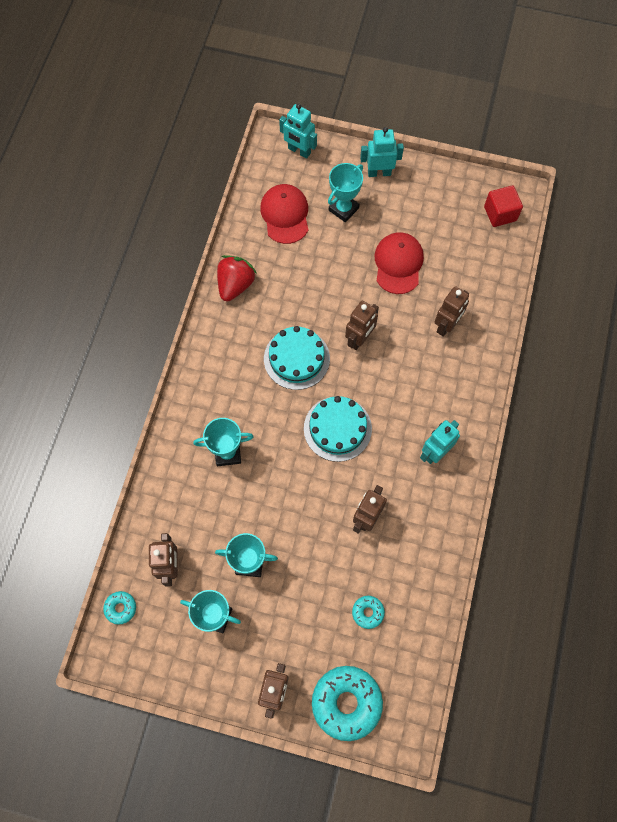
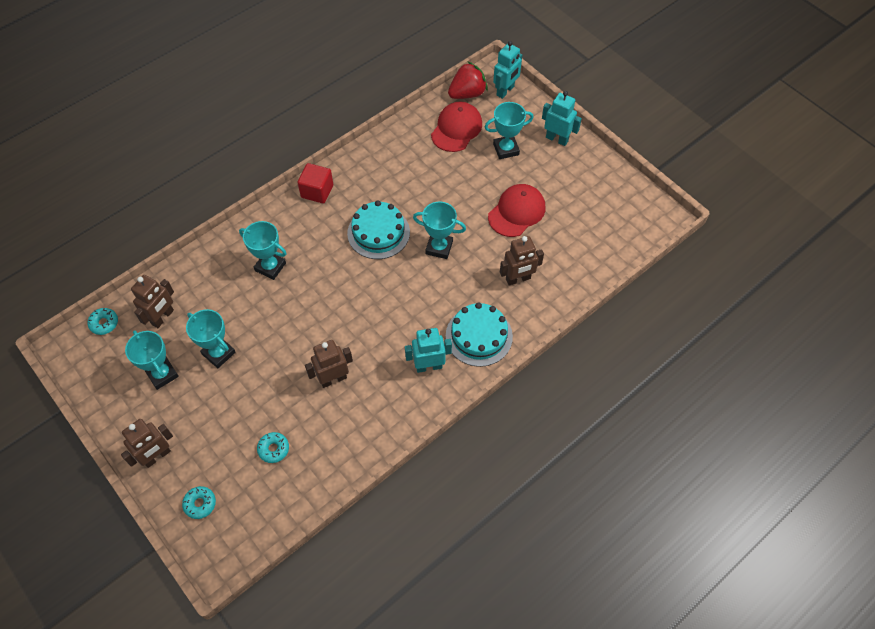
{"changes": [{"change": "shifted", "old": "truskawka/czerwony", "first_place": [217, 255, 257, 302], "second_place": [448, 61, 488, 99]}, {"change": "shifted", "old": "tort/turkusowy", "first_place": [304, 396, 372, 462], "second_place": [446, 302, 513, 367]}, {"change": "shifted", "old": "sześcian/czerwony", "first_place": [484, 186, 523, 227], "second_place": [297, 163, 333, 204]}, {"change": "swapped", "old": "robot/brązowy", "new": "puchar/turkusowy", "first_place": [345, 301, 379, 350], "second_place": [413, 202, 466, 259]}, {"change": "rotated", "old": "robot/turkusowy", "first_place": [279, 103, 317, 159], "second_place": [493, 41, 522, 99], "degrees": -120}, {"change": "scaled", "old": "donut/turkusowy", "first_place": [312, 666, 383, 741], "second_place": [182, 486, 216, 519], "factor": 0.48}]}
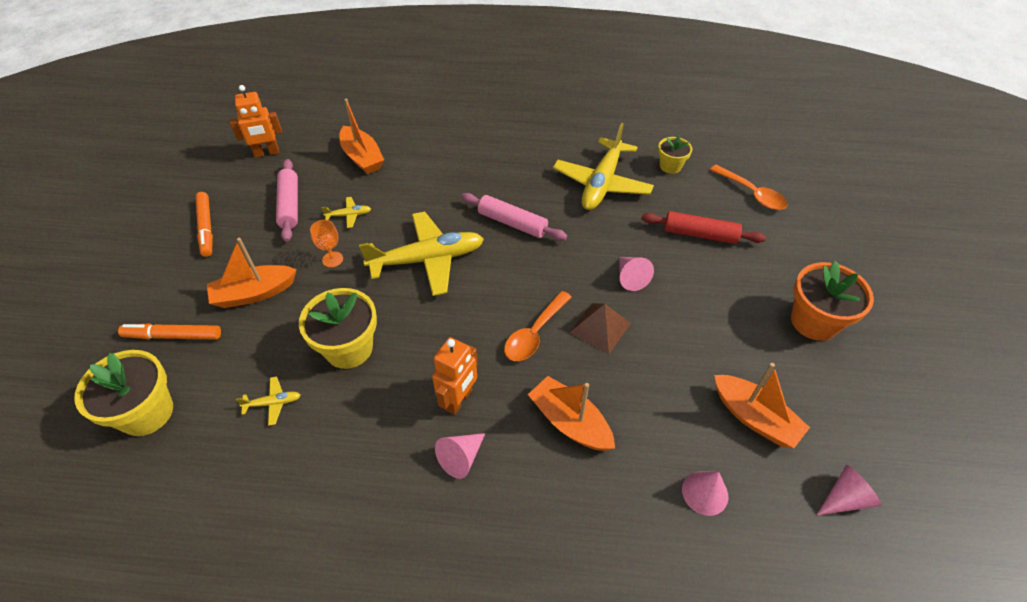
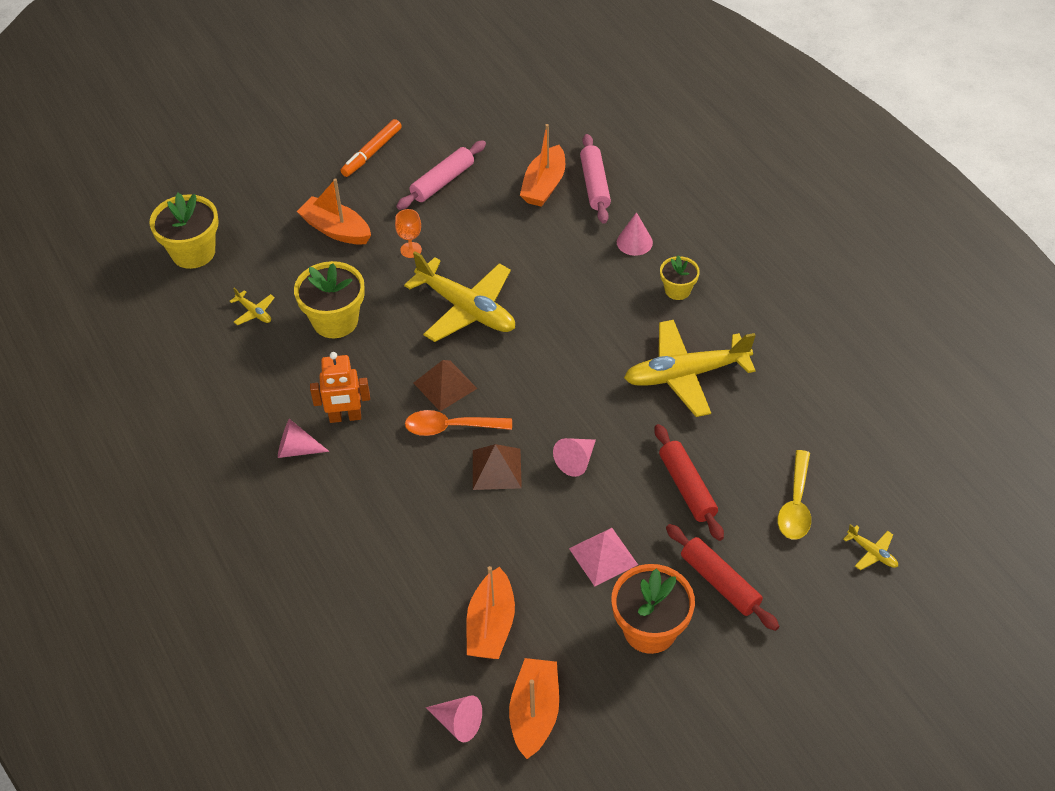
{"changes": [{"change": "gone", "old": "flamaster/pomarańczowy", "first_place": [118, 324, 221, 339]}, {"change": "gone", "old": "robot/pomarańczowy", "first_place": [230, 85, 282, 158]}, {"change": "new", "new": "piramida/brązowy", "second_place": [414, 360, 478, 411]}, {"change": "new", "new": "piramida/różowy", "second_place": [569, 528, 638, 587]}, {"change": "new", "new": "wałek do ciasta/czerwony", "second_place": [666, 524, 779, 631]}, {"change": "shifted", "old": "samolot/żółty", "first_place": [321, 197, 371, 228], "second_place": [843, 524, 898, 570]}, {"change": "shifted", "old": "wałek do ciasta/różowy", "first_place": [461, 193, 567, 241], "second_place": [580, 134, 611, 224]}, {"change": "shifted", "old": "łódka/pomarańczowy", "first_place": [528, 376, 615, 451], "second_place": [509, 658, 559, 759]}, {"change": "shifted", "old": "doniczka/żółty", "first_place": [658, 135, 692, 174], "second_place": [660, 255, 700, 300]}, {"change": "shifted", "old": "stożek/różowy", "first_place": [682, 471, 728, 516], "second_place": [617, 212, 653, 256]}, {"change": "repainted", "old": "łyżka/pomarańczowy", "new": "łyżka/żółty", "first_place": [710, 165, 787, 210], "second_place": [778, 450, 811, 539]}]}
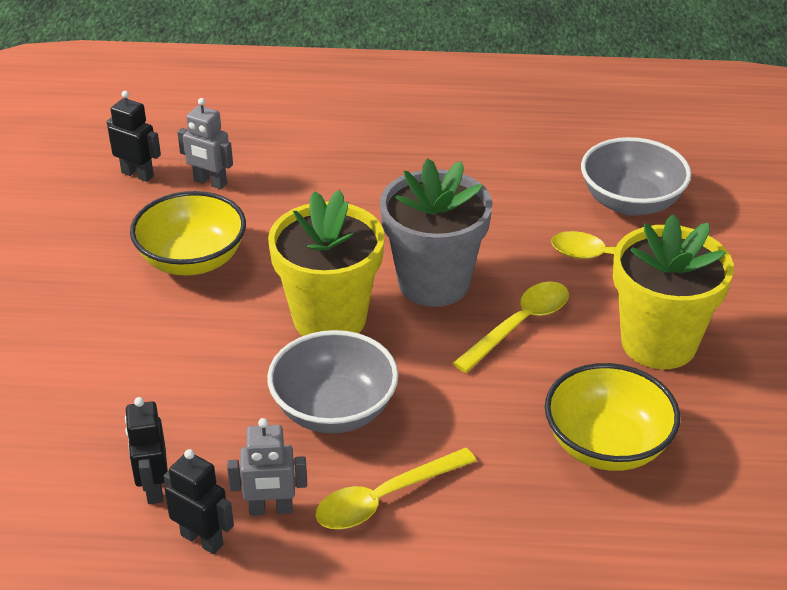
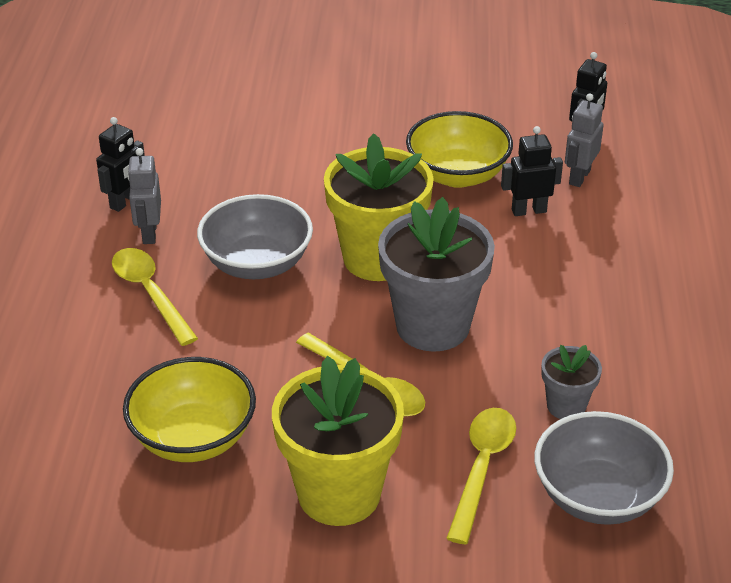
{"changes": [{"change": "new", "new": "doniczka/szary", "second_place": [541, 345, 602, 419]}, {"change": "shifted", "old": "robot/czarny", "first_place": [125, 397, 168, 504], "second_place": [501, 126, 563, 216]}]}
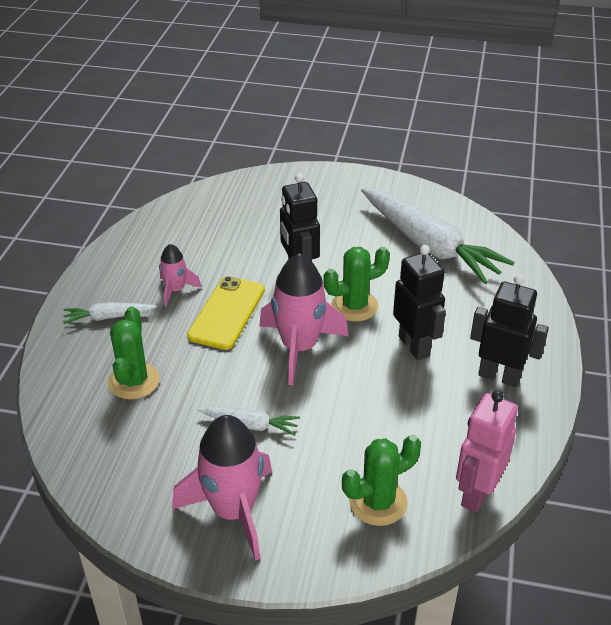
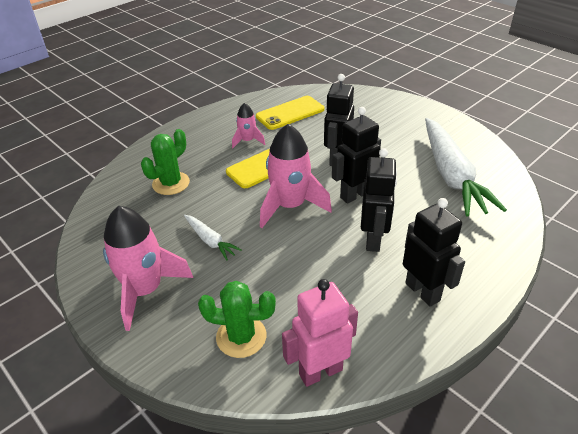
{"changes": [{"change": "gone", "old": "marchewka/biały", "first_place": [63, 302, 157, 324]}, {"change": "new", "new": "telefon/żółty", "second_place": [256, 96, 324, 130]}, {"change": "swapped", "old": "kaktus/zielony", "new": "robot/czarny", "first_place": [323, 247, 390, 321], "second_place": [332, 107, 381, 204]}]}
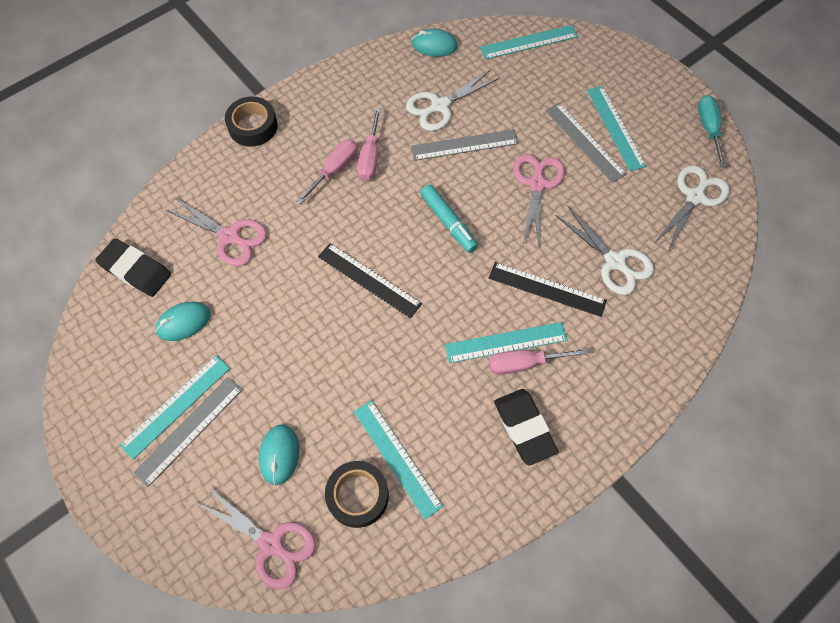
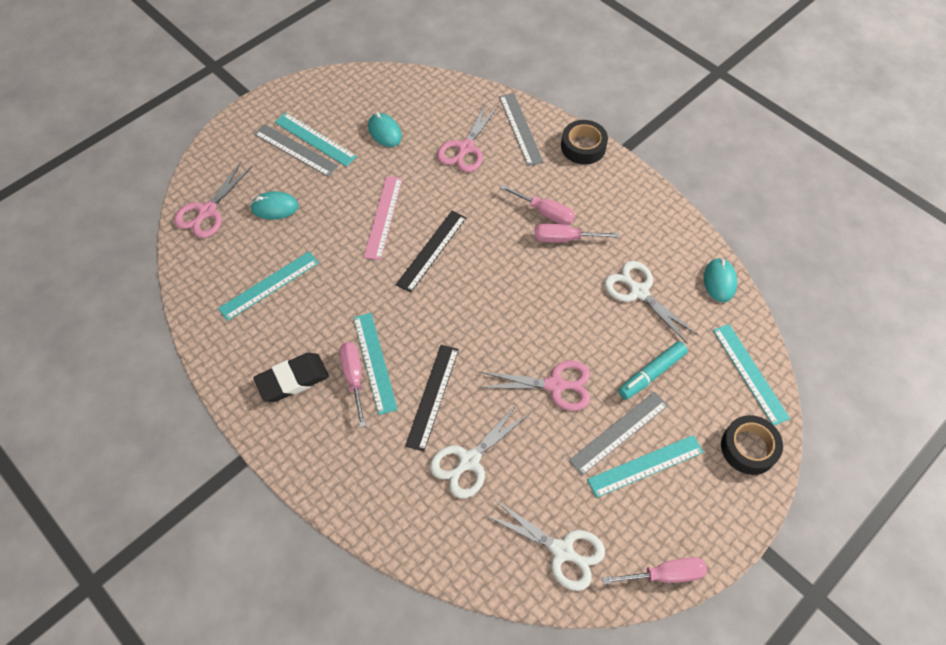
{"changes": [{"change": "gone", "old": "gumka do mazania/czarny", "first_place": [95, 238, 171, 297]}, {"change": "new", "new": "linijka/różowy", "second_place": [364, 176, 403, 260]}, {"change": "shifted", "old": "taśma klejąca/czarny", "first_place": [325, 461, 389, 528], "second_place": [721, 415, 783, 475]}, {"change": "shifted", "old": "linijka/szary", "first_place": [411, 129, 519, 161], "second_place": [499, 93, 543, 166]}, {"change": "shifted", "old": "flamaster/turkusowy", "first_place": [420, 184, 478, 253], "second_place": [618, 341, 688, 400]}, {"change": "repainted", "old": "śrubokręt/turkusowy", "new": "śrubokręt/różowy", "first_place": [698, 95, 727, 168], "second_place": [602, 557, 707, 584]}]}
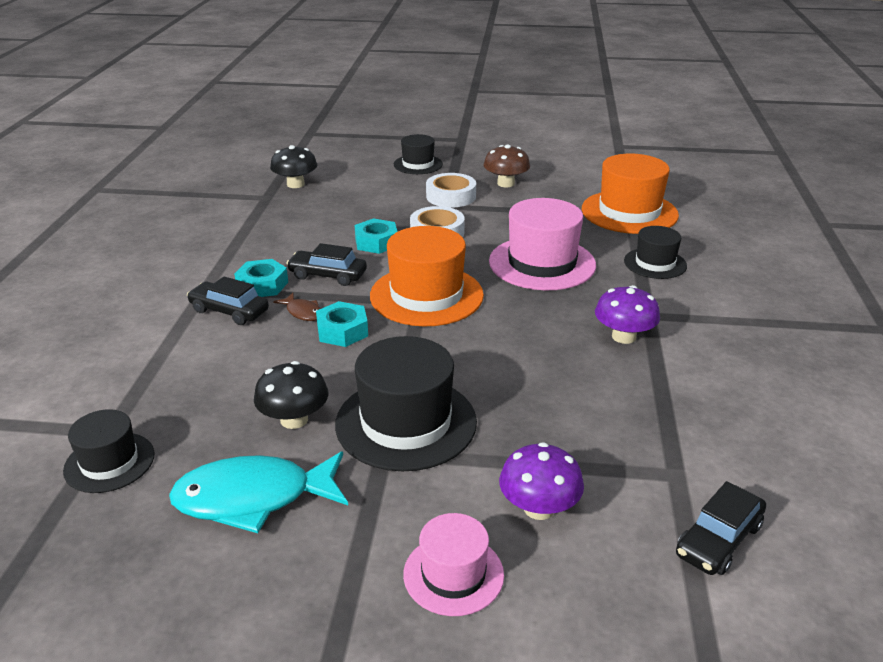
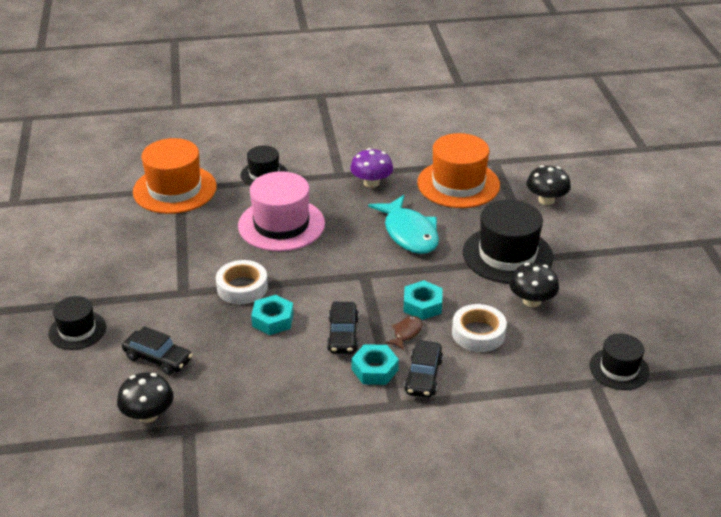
{"changes": [{"change": "gone", "old": "kapelusz/różowy", "first_place": [403, 513, 504, 616]}, {"change": "gone", "old": "grzyb/brązowy", "first_place": [484, 144, 530, 187]}, {"change": "shifted", "old": "ryba/turkusowy", "first_place": [169, 451, 348, 533], "second_place": [368, 195, 439, 254]}, {"change": "shifted", "old": "kapelusz/pomarańczowy", "first_place": [370, 226, 484, 326], "second_place": [417, 133, 500, 208]}, {"change": "shifted", "old": "taśma klejąca/biały", "first_place": [426, 173, 476, 208], "second_place": [452, 304, 507, 352]}, {"change": "shifted", "old": "samochód/czarny", "first_place": [676, 481, 766, 575], "second_place": [122, 326, 192, 375]}, {"change": "repainted", "old": "grzyb/fioletowy", "new": "grzyb/czarny", "first_place": [499, 442, 584, 520], "second_place": [526, 165, 571, 205]}]}
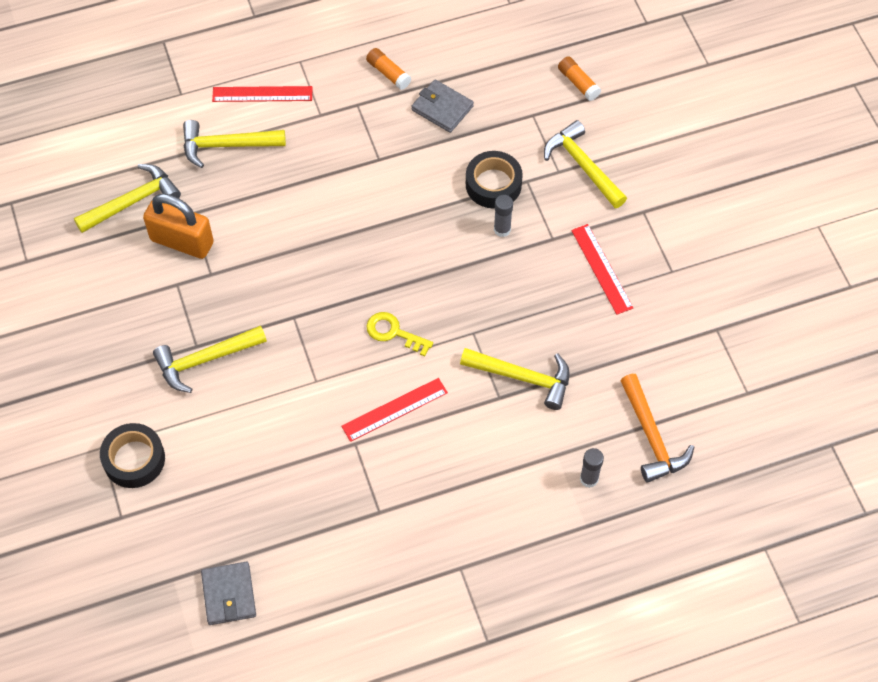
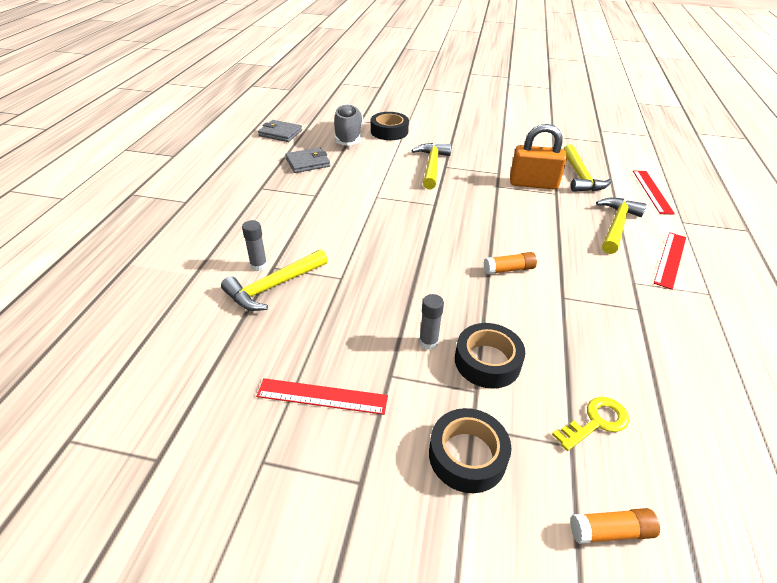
{"changes": [{"change": "gone", "old": "młotek/pomarańczowy", "first_place": [620, 374, 694, 483]}, {"change": "new", "new": "but/szary", "second_place": [334, 104, 363, 146]}, {"change": "shifted", "old": "linijka/czerwony", "first_place": [341, 378, 448, 442], "second_place": [633, 170, 675, 214]}, {"change": "shifted", "old": "klej w sztyfcie/pomarańczowy", "first_place": [366, 48, 411, 90], "second_place": [484, 252, 537, 275]}, {"change": "shifted", "old": "klucz/żółty", "first_place": [366, 312, 433, 357], "second_place": [552, 397, 629, 451]}, {"change": "shifted", "old": "portfel/szary", "first_place": [411, 79, 474, 133], "second_place": [285, 147, 330, 173]}, {"change": "shifted", "old": "klej w sztyfcie/szary", "first_place": [580, 448, 604, 488], "second_place": [242, 220, 267, 271]}, {"change": "swapped", "old": "młotek/żółty", "new": "taśma klejąca/czarny", "first_place": [544, 120, 627, 208], "second_place": [429, 408, 511, 493]}, {"change": "rotated", "old": "kłódka/pomarańczowy", "first_place": [143, 194, 214, 259], "second_place": [510, 124, 567, 190], "degrees": 45}]}
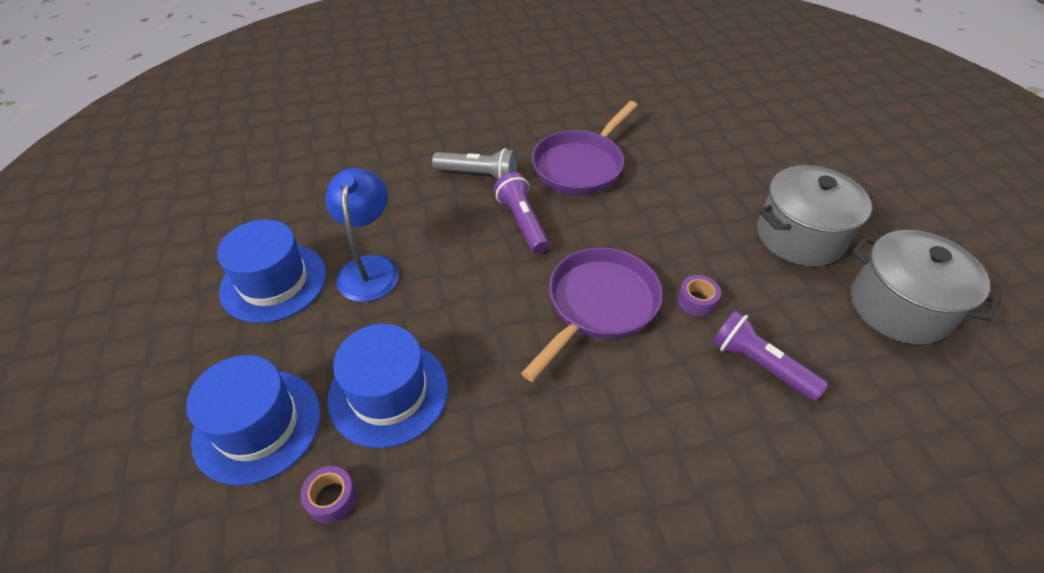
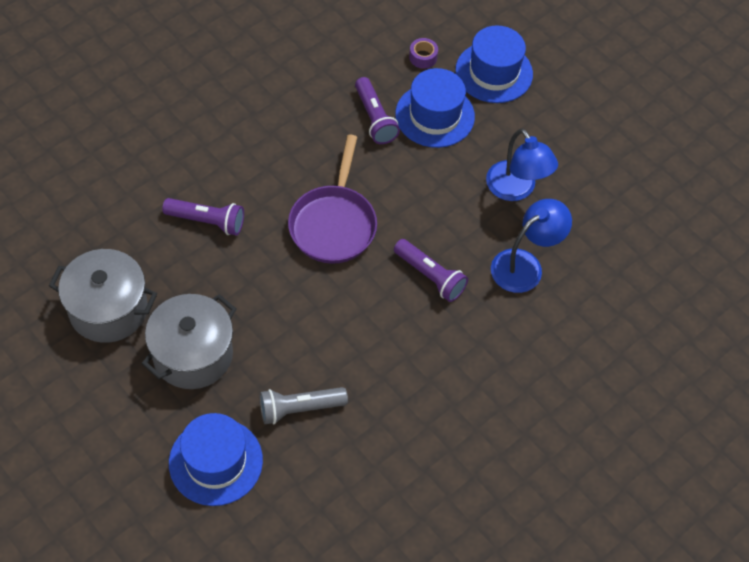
{"changes": [{"change": "gone", "old": "patelnia/fioletowy", "first_place": [532, 101, 638, 195]}, {"change": "gone", "old": "taśma klejąca/fioletowy", "first_place": [678, 275, 721, 316]}, {"change": "new", "new": "latarka/fioletowy", "second_place": [355, 77, 400, 144]}, {"change": "new", "new": "lampka/niebieski", "second_place": [491, 199, 572, 293]}, {"change": "shifted", "old": "kapelusz/niebieski", "first_place": [217, 219, 326, 323], "second_place": [169, 413, 263, 506]}, {"change": "shifted", "old": "latarka/szary", "first_place": [432, 148, 517, 179], "second_place": [260, 387, 348, 424]}]}
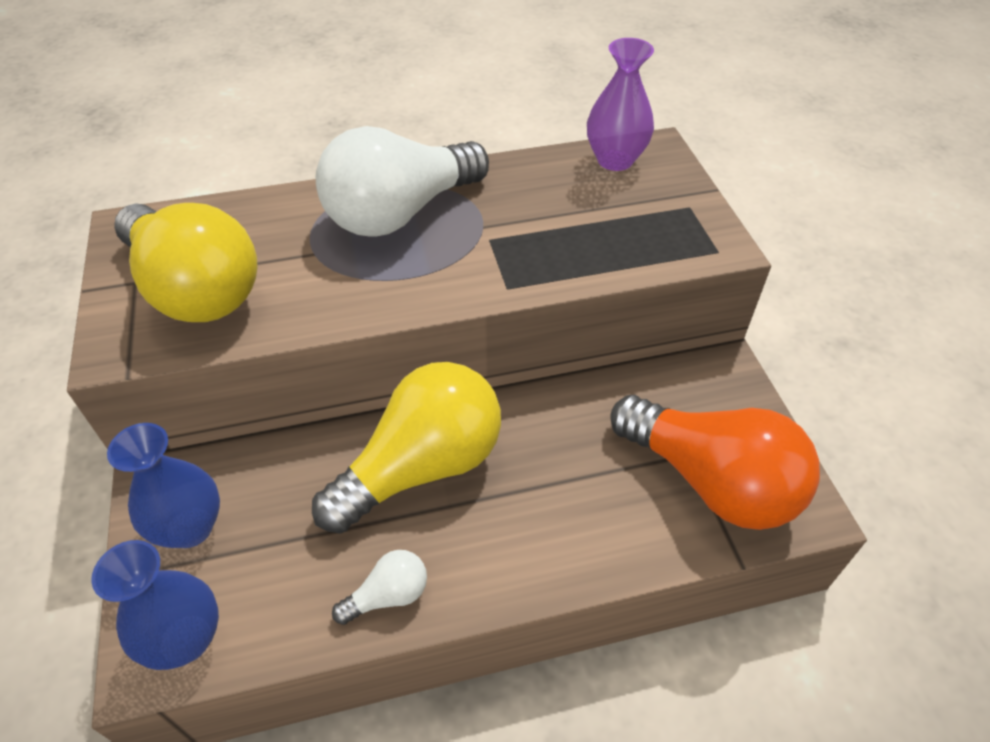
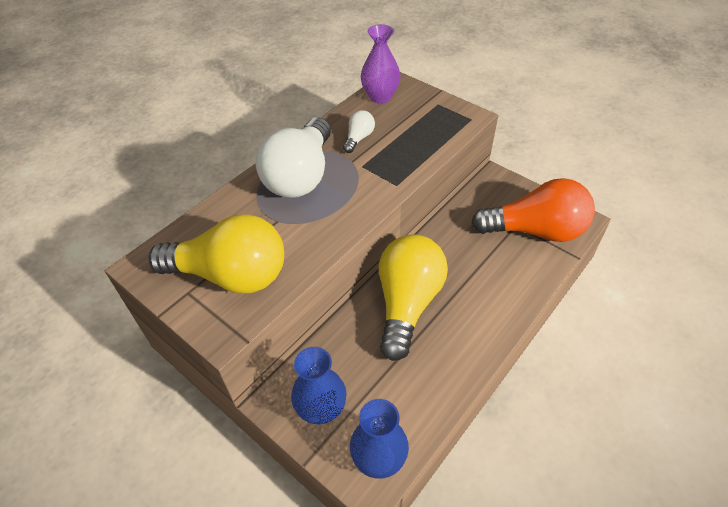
{"changes": [{"change": "shifted", "old": "żarówka/biały", "first_place": [332, 550, 427, 625], "second_place": [343, 110, 375, 153]}]}
